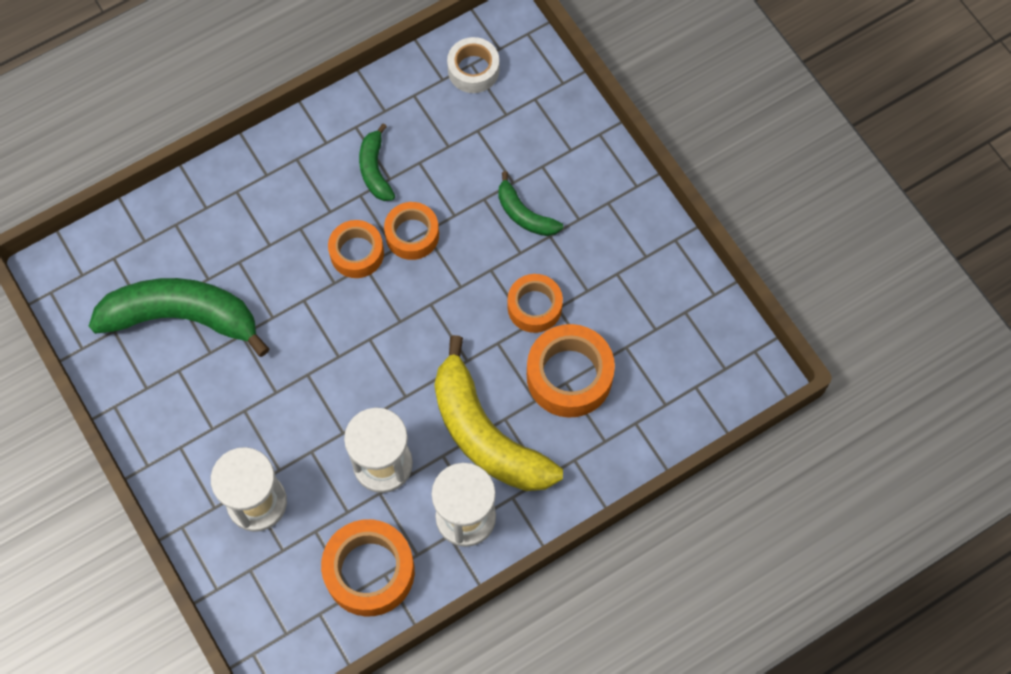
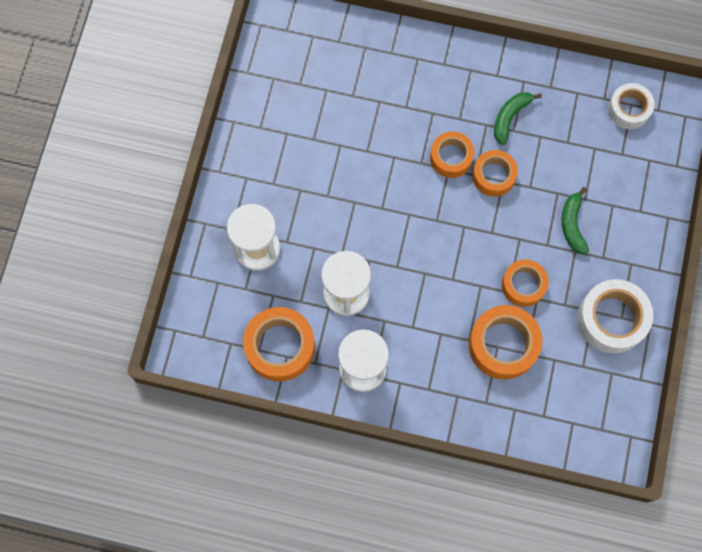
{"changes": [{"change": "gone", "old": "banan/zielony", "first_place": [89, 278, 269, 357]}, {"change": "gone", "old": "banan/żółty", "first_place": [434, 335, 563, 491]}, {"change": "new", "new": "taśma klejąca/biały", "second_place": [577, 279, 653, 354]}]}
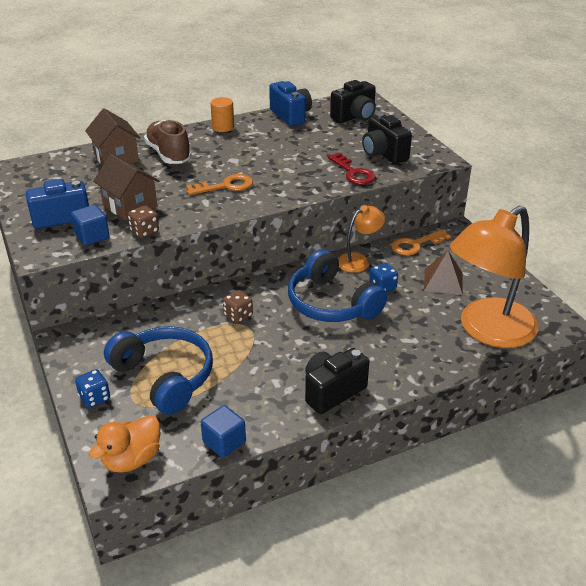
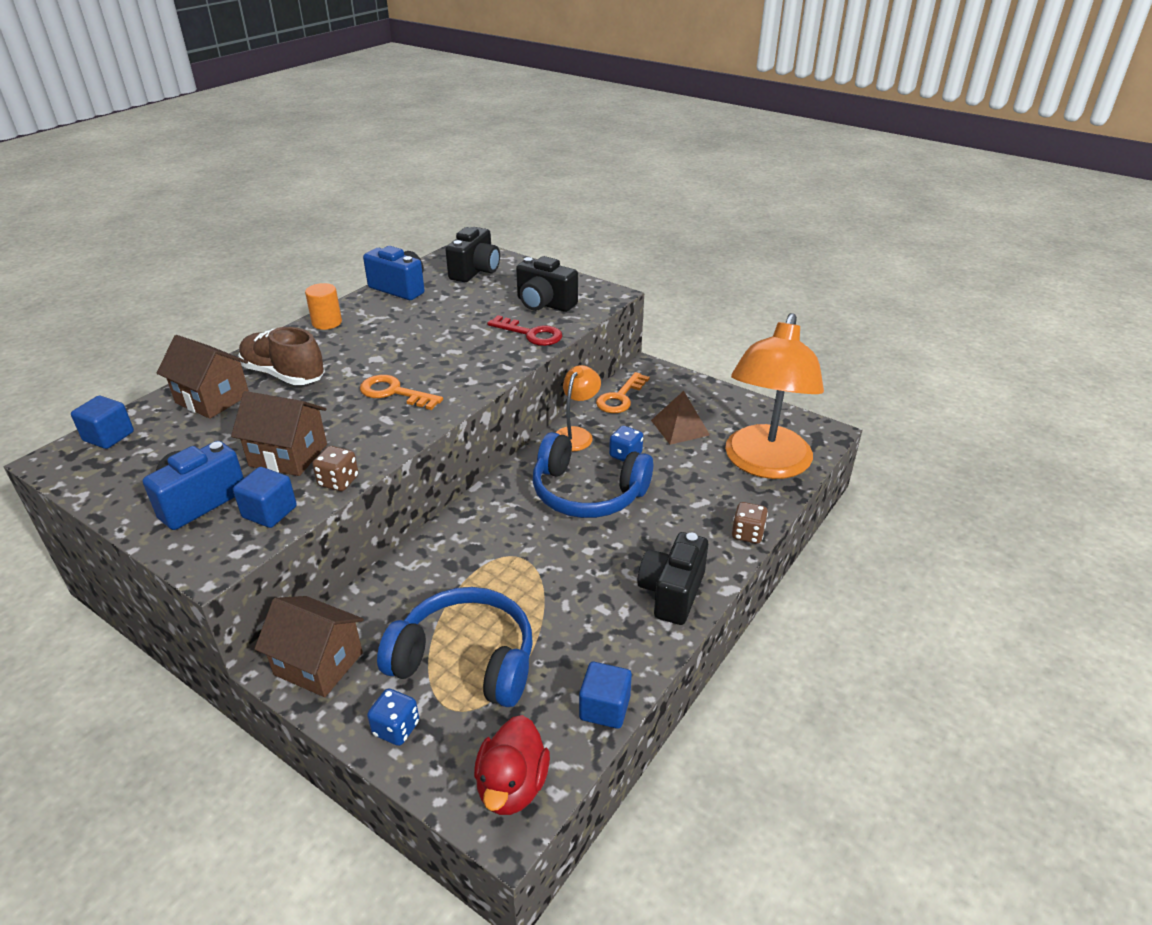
{"changes": [{"change": "new", "new": "sześcian/niebieski", "second_place": [71, 396, 134, 449]}, {"change": "new", "new": "domek/brązowy", "second_place": [254, 596, 364, 697]}, {"change": "shifted", "old": "kostka do gry/brązowy", "first_place": [223, 290, 253, 323], "second_place": [732, 502, 768, 544]}, {"change": "repainted", "old": "kaczka/pomarańczowy", "new": "kaczka/czerwony", "first_place": [89, 415, 160, 473], "second_place": [474, 715, 550, 815]}, {"change": "rotated", "old": "klucz/pomarańczowy", "first_place": [186, 174, 253, 195], "second_place": [360, 375, 443, 410], "degrees": -105}]}
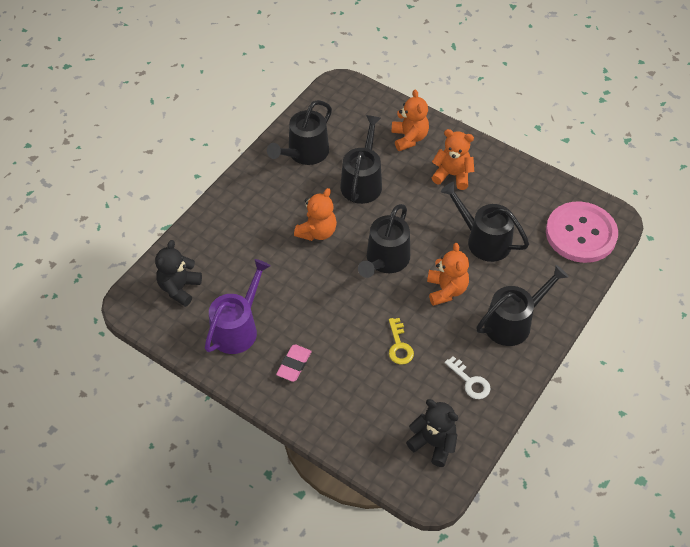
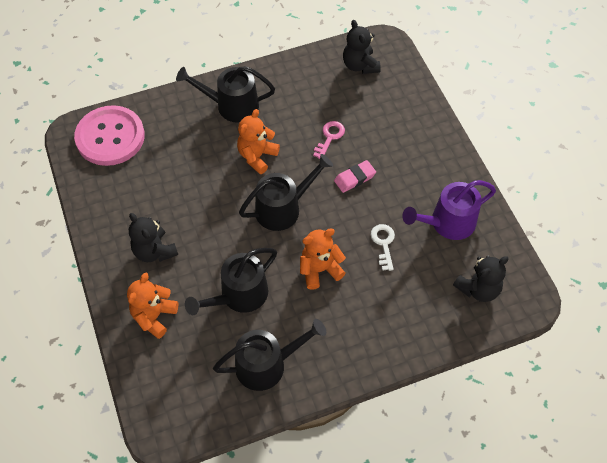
{"changes": [{"change": "gone", "old": "konewka/czarny", "first_place": [441, 182, 529, 262]}, {"change": "shifted", "old": "gumka do mazania/różowy", "first_place": [276, 344, 312, 382], "second_place": [334, 160, 376, 193]}, {"change": "shifted", "old": "klucz/biały", "first_place": [445, 356, 491, 399], "second_place": [371, 224, 395, 271]}, {"change": "repainted", "old": "klucz/żółty", "new": "klucz/różowy", "first_place": [389, 318, 414, 365], "second_place": [313, 121, 345, 159]}, {"change": "repainted", "old": "miś/pomarańczowy", "new": "miś/czarny", "first_place": [432, 129, 474, 190], "second_place": [129, 213, 178, 262]}]}
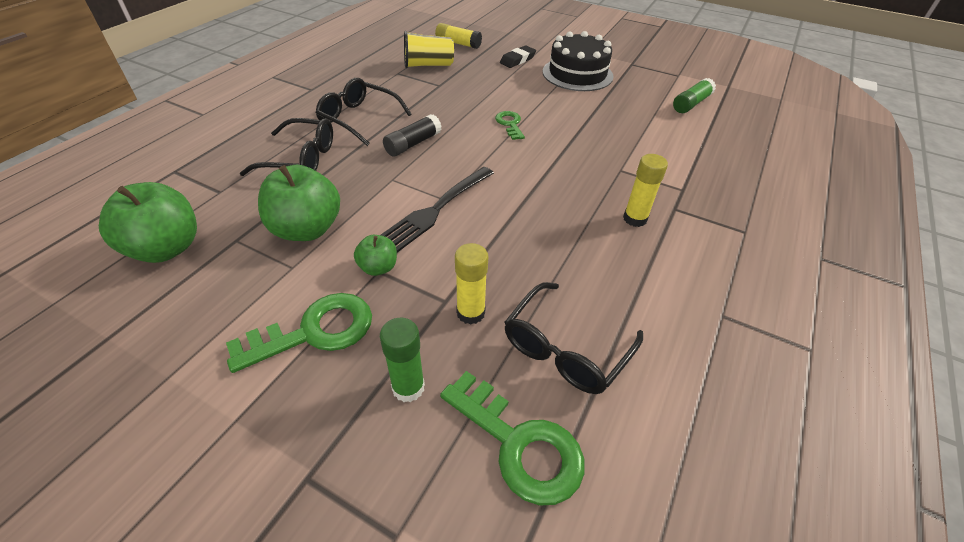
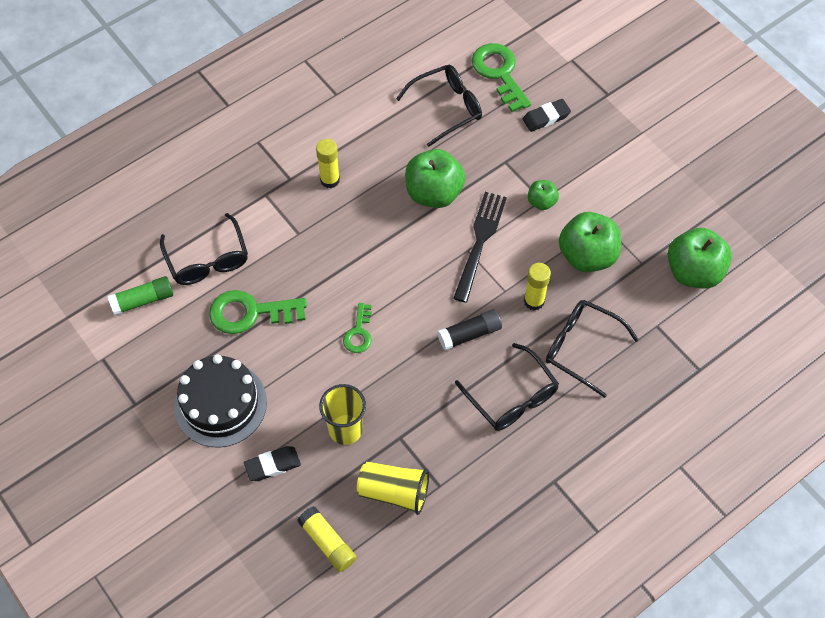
{"changes": [{"change": "new", "new": "okulary/czarny", "second_place": [160, 213, 248, 285]}, {"change": "new", "new": "szklanka/żółty", "second_place": [319, 384, 366, 445]}, {"change": "new", "new": "jabłko/zielony", "second_place": [405, 149, 465, 208]}, {"change": "shifted", "old": "klucz/zielony", "first_place": [226, 293, 372, 373], "second_place": [209, 290, 307, 334]}, {"change": "shifted", "old": "klej w sztyfcie/żółty", "first_place": [455, 243, 488, 325], "second_place": [524, 263, 551, 311]}, {"change": "swapped", "old": "klej w sztyfcie/zielony", "new": "gumka do mazania/czarny", "first_place": [380, 318, 425, 402], "second_place": [523, 99, 571, 132]}, {"change": "rotated", "old": "widelec/czarny", "first_place": [381, 167, 494, 252], "second_place": [453, 192, 507, 303], "degrees": -45}]}
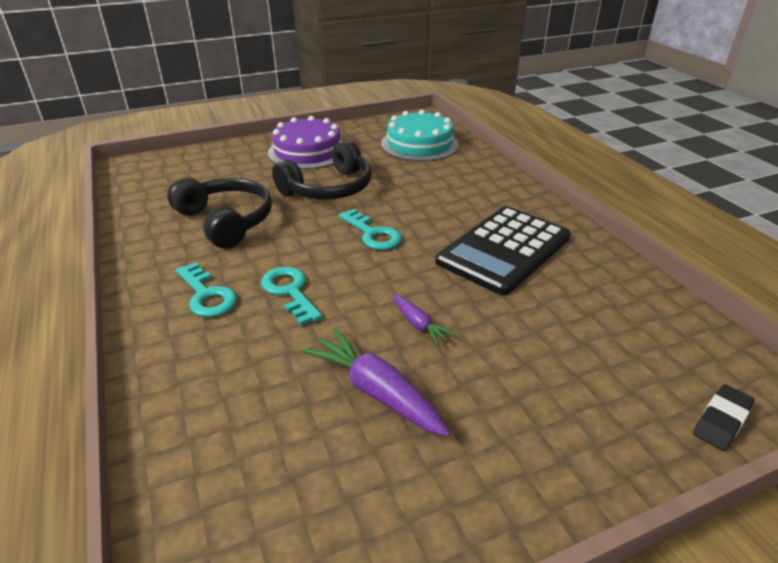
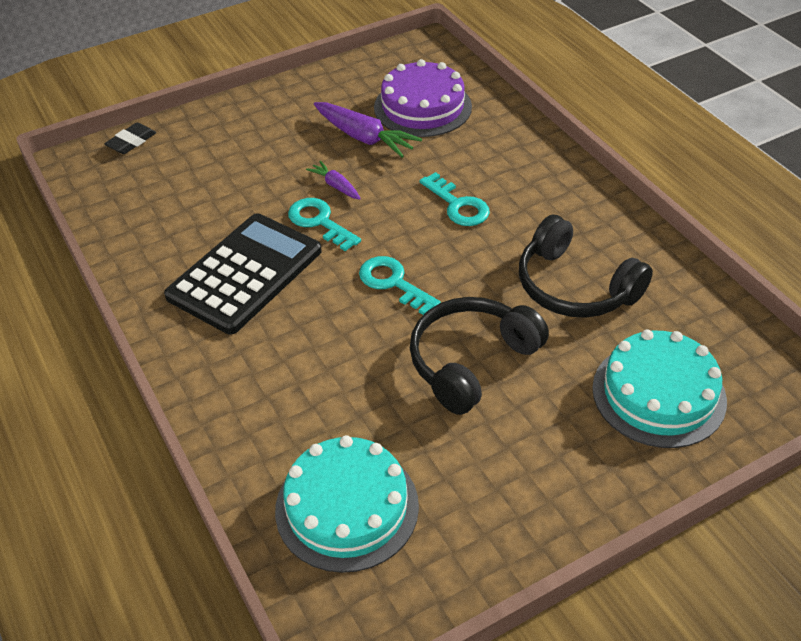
{"changes": [{"change": "new", "new": "tort/turkusowy", "second_place": [592, 329, 727, 448]}, {"change": "shifted", "old": "klucz/turkusowy", "first_place": [176, 262, 237, 317], "second_place": [288, 198, 361, 251]}, {"change": "shifted", "old": "tort/fioletowy", "first_place": [268, 116, 342, 169], "second_place": [374, 59, 472, 137]}]}
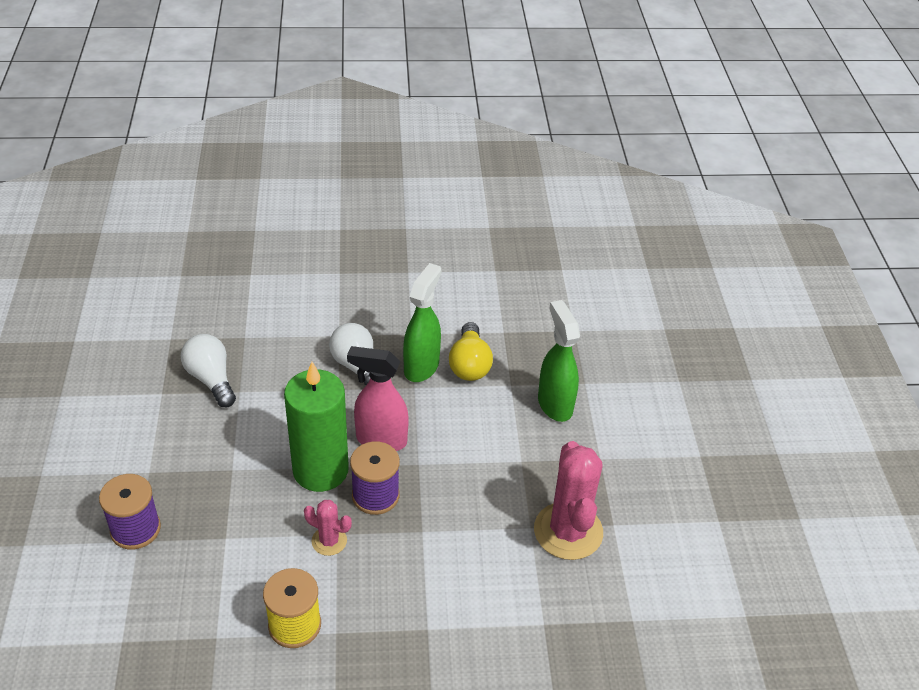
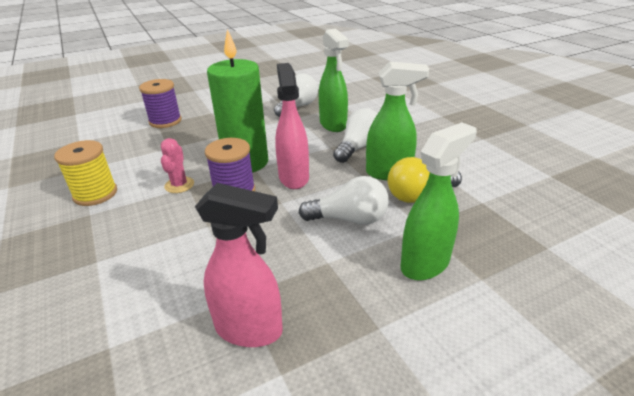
{"changes": [{"change": "new", "new": "żarówka/biały", "second_place": [299, 176, 389, 225]}, {"change": "new", "new": "spryskiwacz/zielony", "second_place": [319, 28, 349, 132]}, {"change": "swapped", "old": "kaktus/różowy", "new": "spryskiwacz/różowy", "first_place": [534, 441, 603, 560], "second_place": [195, 183, 283, 347]}]}
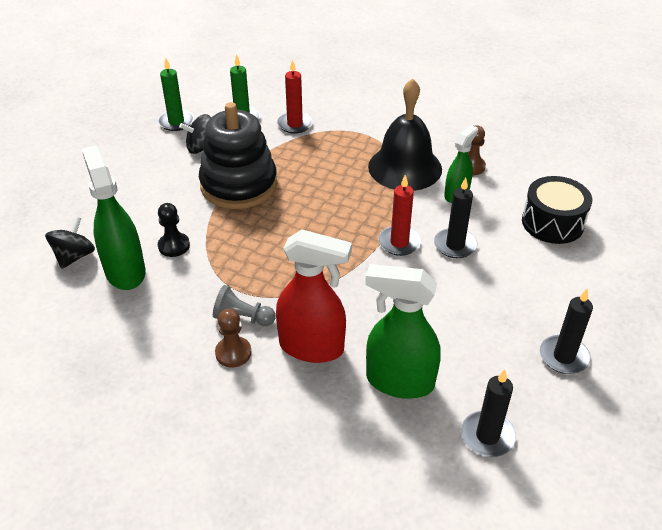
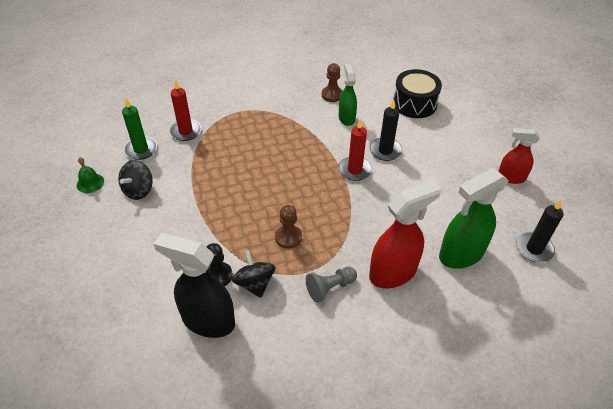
{"changes": [{"change": "gone", "old": "zabawka nakładanka/czarny", "first_place": [199, 102, 277, 209]}, {"change": "gone", "old": "dzwonek/czarny", "first_place": [368, 78, 442, 191]}, {"change": "shifted", "old": "bączek/czarny", "first_place": [45, 217, 95, 269], "second_place": [232, 250, 275, 298]}, {"change": "shifted", "old": "pionek/brązowy", "first_place": [215, 309, 251, 367], "second_place": [275, 205, 302, 249]}, {"change": "swapped", "old": "świeca/zielony", "new": "dzwonek/zielony", "first_place": [158, 58, 194, 131], "second_place": [77, 157, 104, 193]}, {"change": "swapped", "old": "świeca/czarny", "new": "spryskiwacz/czerwony", "first_place": [540, 289, 593, 374], "second_place": [499, 128, 540, 184]}, {"change": "repainted", "old": "spryskiwacz/zielony", "new": "spryskiwacz/czarny", "first_place": [82, 145, 146, 290], "second_place": [154, 233, 235, 338]}]}
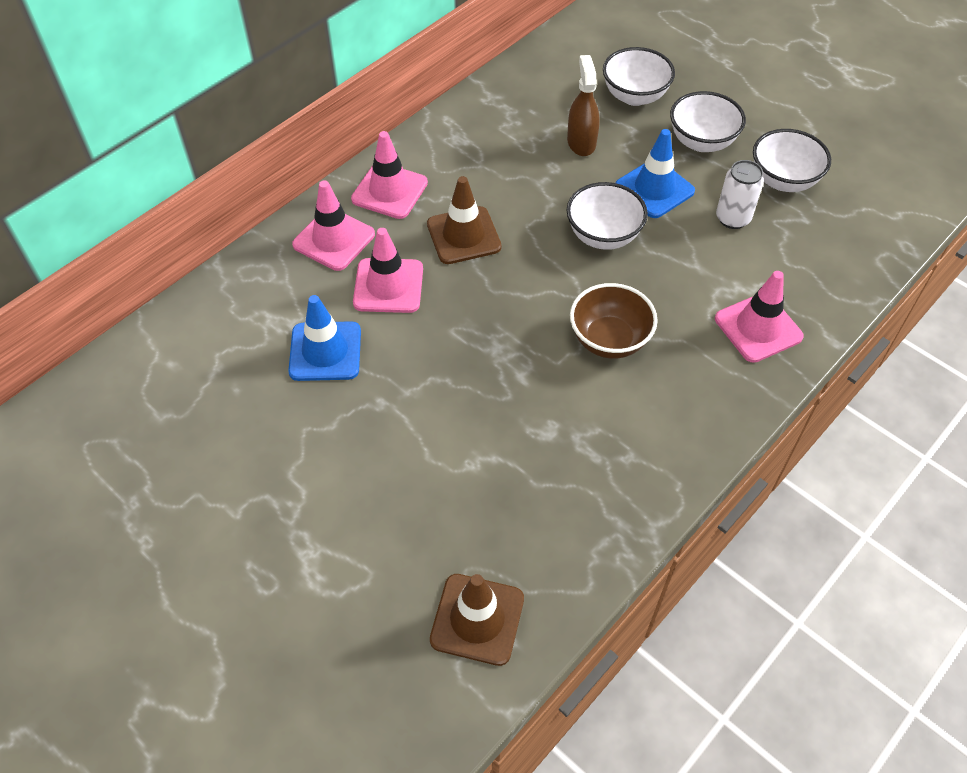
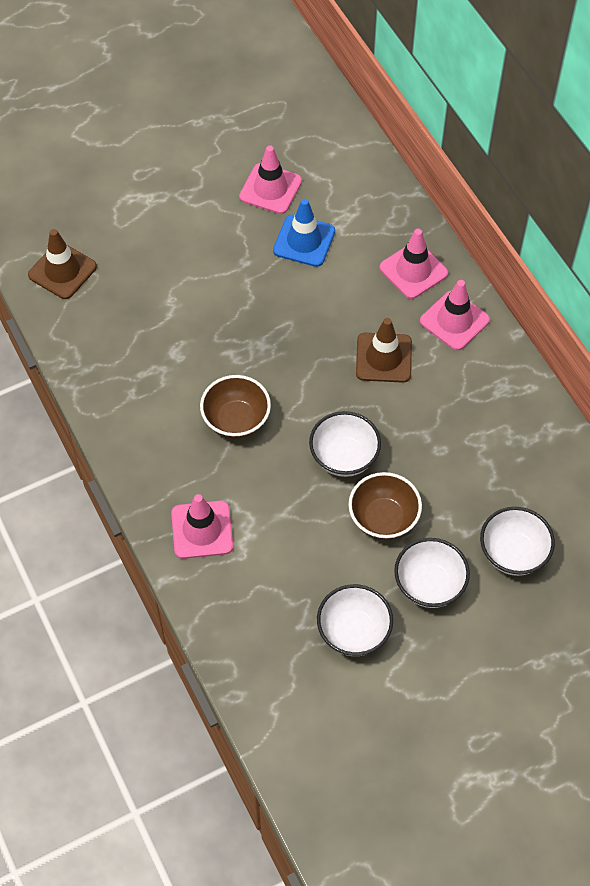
{"changes": [{"change": "gone", "old": "spryskiwacz/brązowy", "first_place": [567, 55, 600, 156]}, {"change": "gone", "old": "puszka/biały", "first_place": [716, 160, 764, 229]}, {"change": "shifted", "old": "pachołek/różowy", "first_place": [353, 228, 423, 313], "second_place": [239, 145, 302, 214]}, {"change": "swapped", "old": "pachołek/niebieski", "new": "miska/brązowy", "first_place": [616, 129, 695, 218], "second_place": [348, 472, 422, 540]}]}
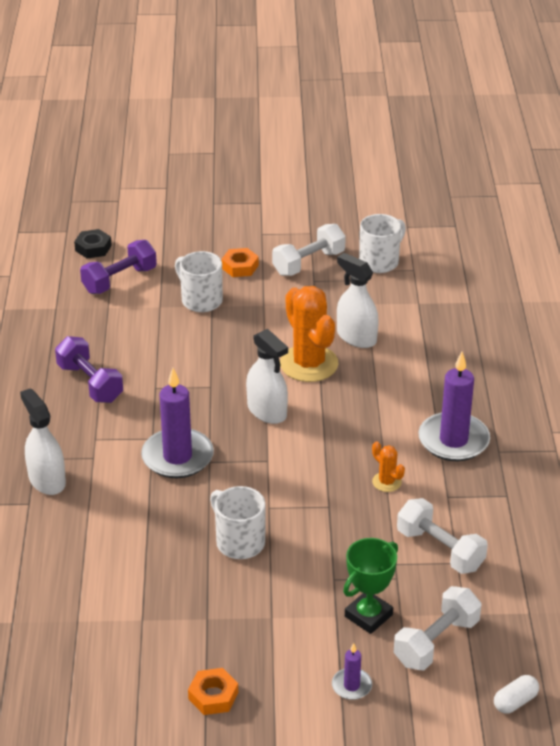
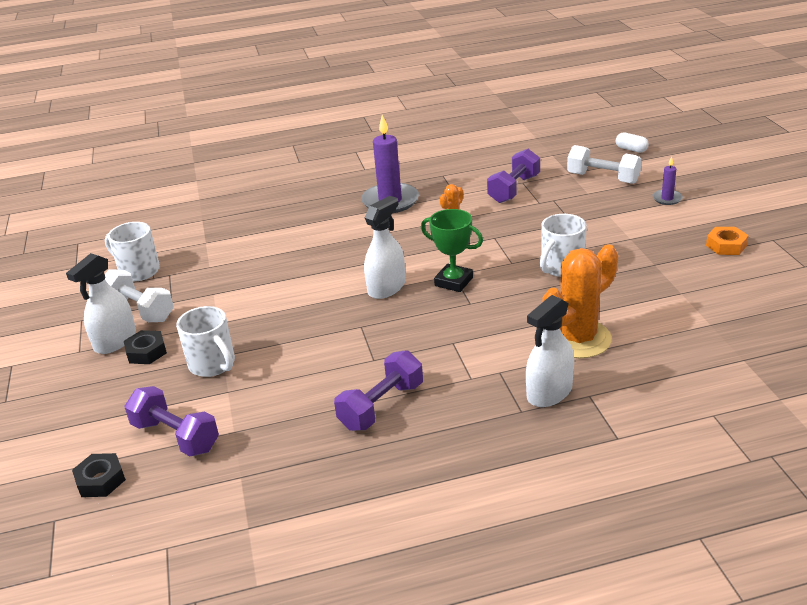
{"changes": [{"change": "gone", "old": "świeca/fioletowy", "first_place": [141, 368, 214, 478]}, {"change": "shifted", "old": "kaktus/pomarańczowy", "first_place": [280, 286, 339, 382], "second_place": [542, 244, 618, 358]}, {"change": "shifted", "old": "spryskiwacz/biały", "first_place": [337, 253, 379, 348], "second_place": [66, 253, 136, 354]}, {"change": "shifted", "old": "puchar/zielony", "first_place": [343, 538, 398, 634], "second_place": [421, 209, 483, 292]}, {"change": "repainted", "old": "nakrętka/pomarańczowy", "new": "nakrętka/czarny", "first_place": [221, 248, 259, 277], "second_place": [124, 330, 167, 364]}, {"change": "repainted", "old": "hantel/biały", "new": "hantel/fioletowy", "first_place": [397, 498, 488, 574], "second_place": [487, 149, 540, 203]}, {"change": "rotated", "old": "kubek/biały", "first_place": [175, 251, 223, 312], "second_place": [176, 306, 235, 377], "degrees": -75}]}
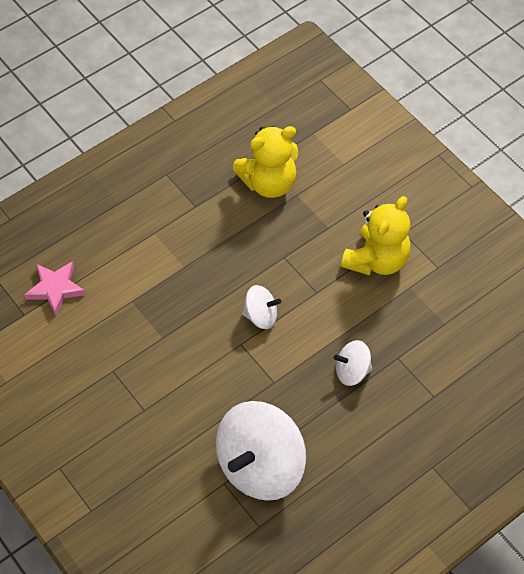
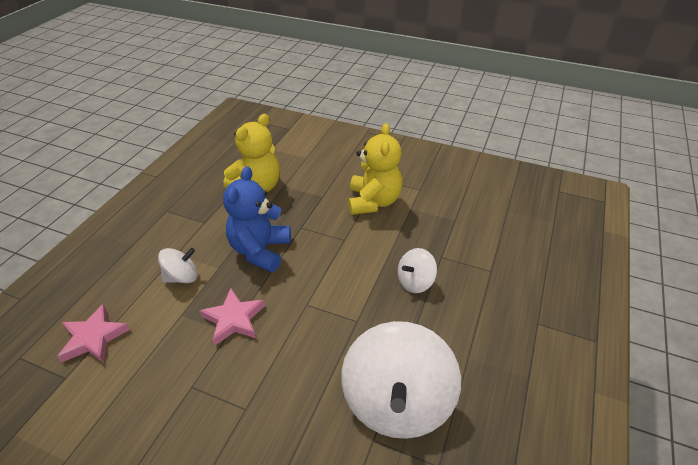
{"changes": [{"change": "new", "new": "gwiazda/różowy", "second_place": [200, 288, 265, 345]}, {"change": "new", "new": "miś/niebieski", "second_place": [223, 166, 291, 272]}, {"change": "shifted", "old": "bączek/biały", "first_place": [242, 285, 281, 329], "second_place": [158, 248, 198, 283]}]}
